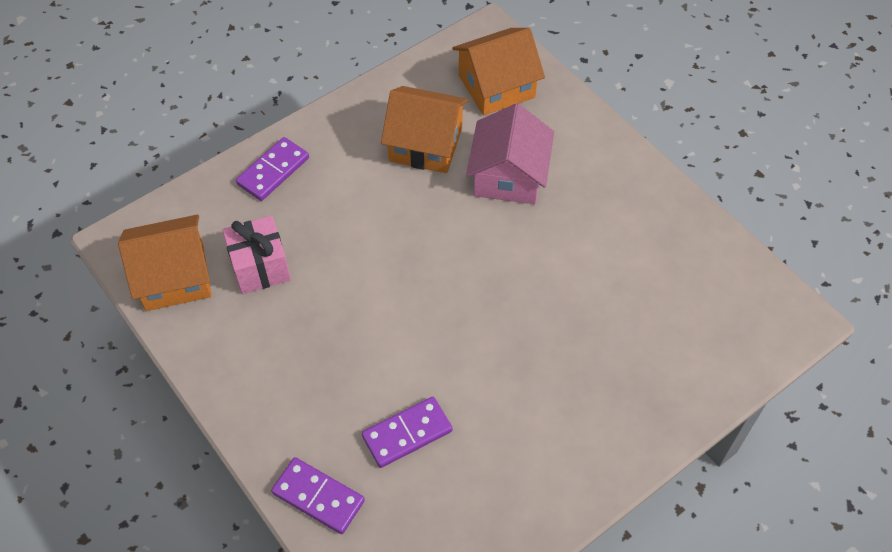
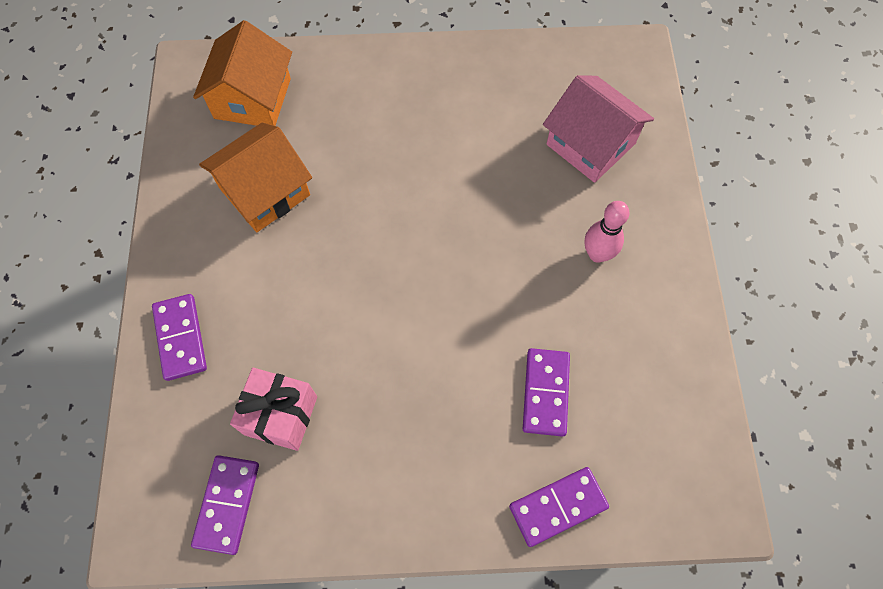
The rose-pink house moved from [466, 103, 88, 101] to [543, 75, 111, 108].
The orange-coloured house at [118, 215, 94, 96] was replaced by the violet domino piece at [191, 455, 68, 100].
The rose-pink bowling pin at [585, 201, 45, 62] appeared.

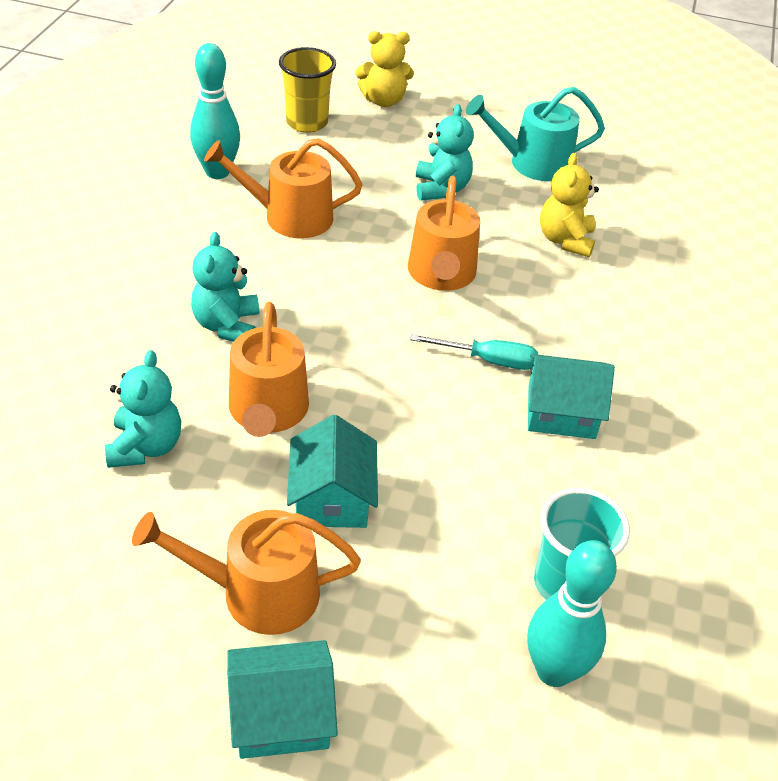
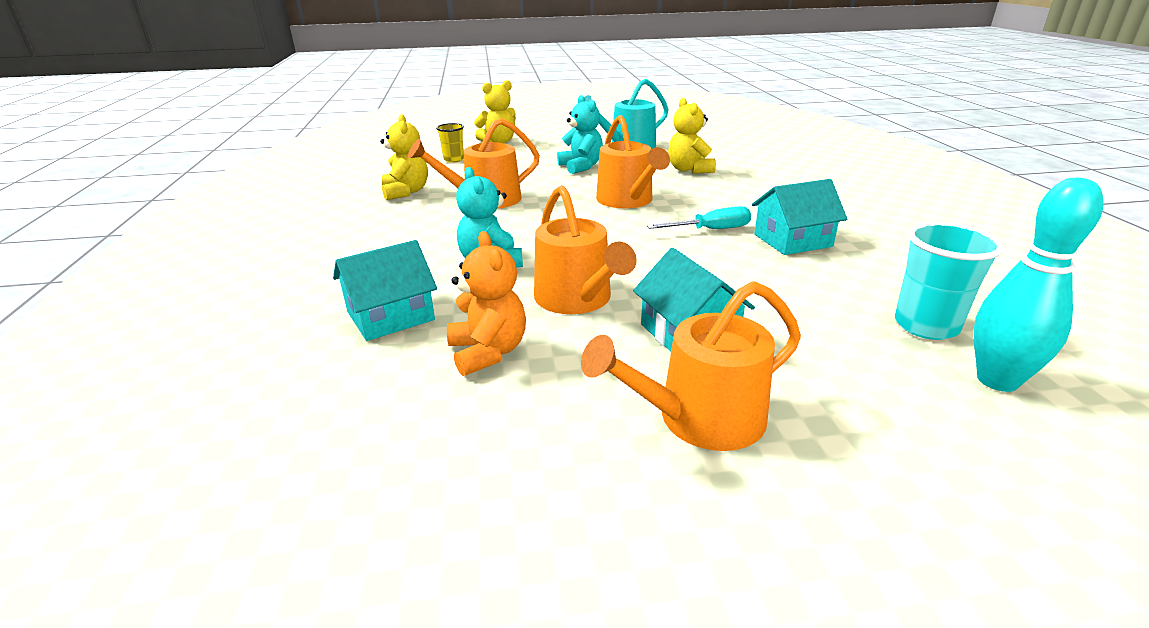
The turquoise bowling pin at [190, 43, 50, 136] was replaced by the yellow teddy at [380, 114, 48, 86].
The yellow cup at [279, 47, 57, 86] changed to 0.62 times the size.
The turquoise teddy at [105, 350, 76, 118] became the orange-coloured teddy at [447, 231, 79, 145].
The turquoise house moved from [227, 640, 111, 119] to [333, 240, 104, 101].

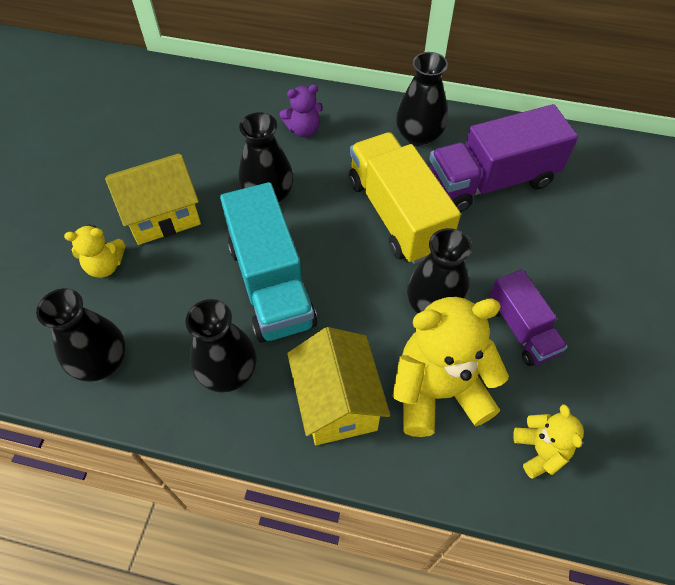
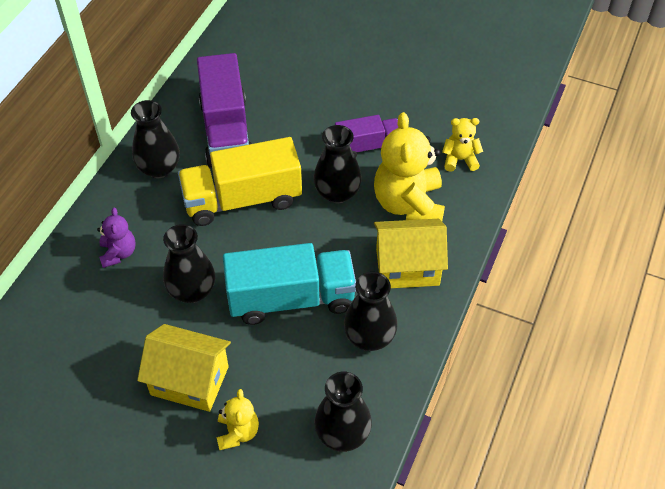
The yellow house at [105, 154, 96, 91] turned 60 degrees counterclockwise.

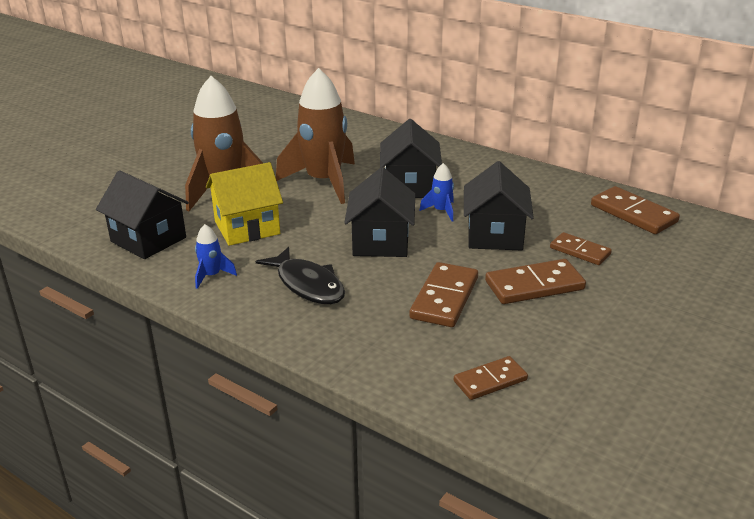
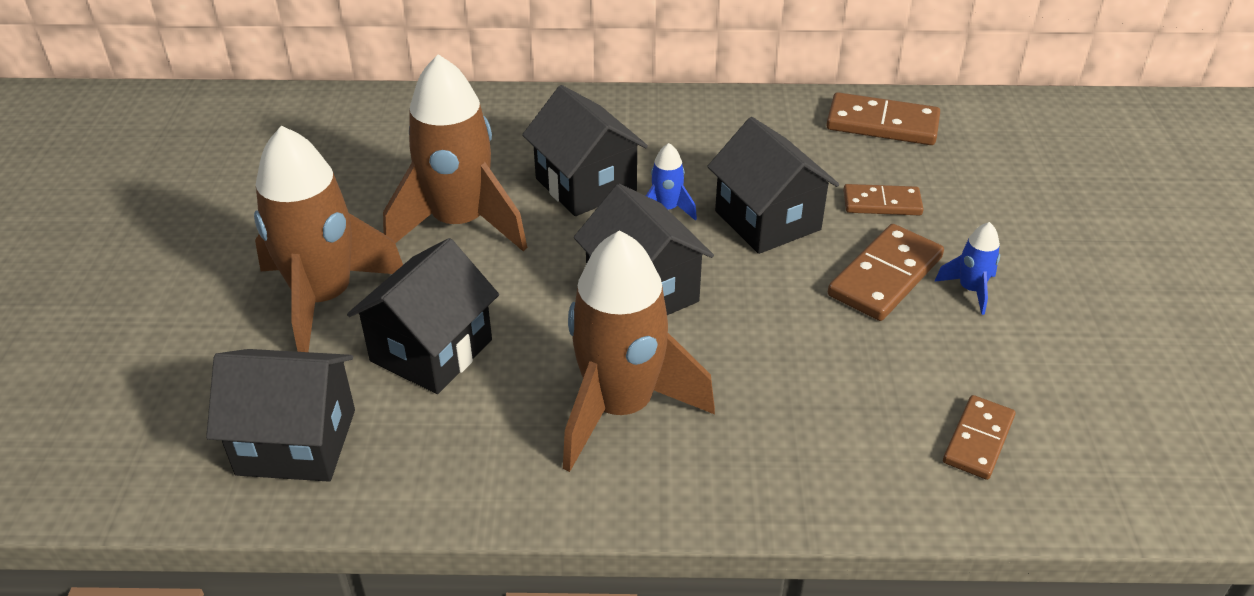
The yellow house at [206, 162, 77, 84] became the black house at [347, 238, 152, 156].
The cobalt rocket moved from [195, 224, 42, 65] to [934, 222, 66, 93].
The black fish at [256, 247, 89, 57] was replaced by the dark brown rocket at [563, 230, 152, 242].
The dark brown domino piece at [409, 262, 69, 65] disappeared.

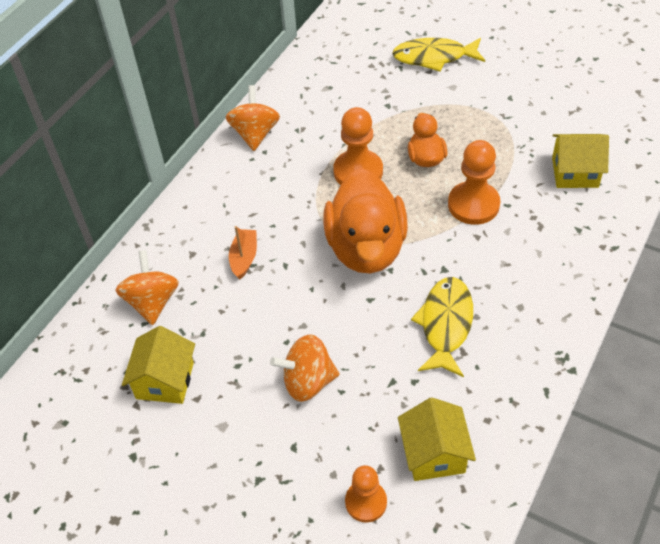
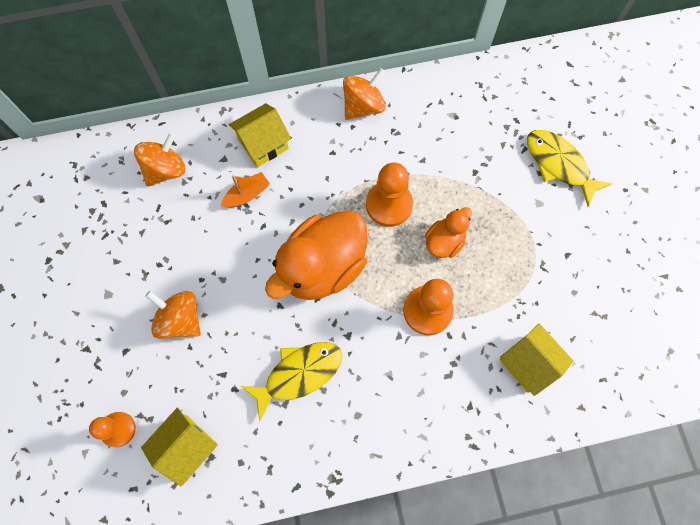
The yellow house moved from [122, 326, 73, 78] to [229, 103, 62, 64].

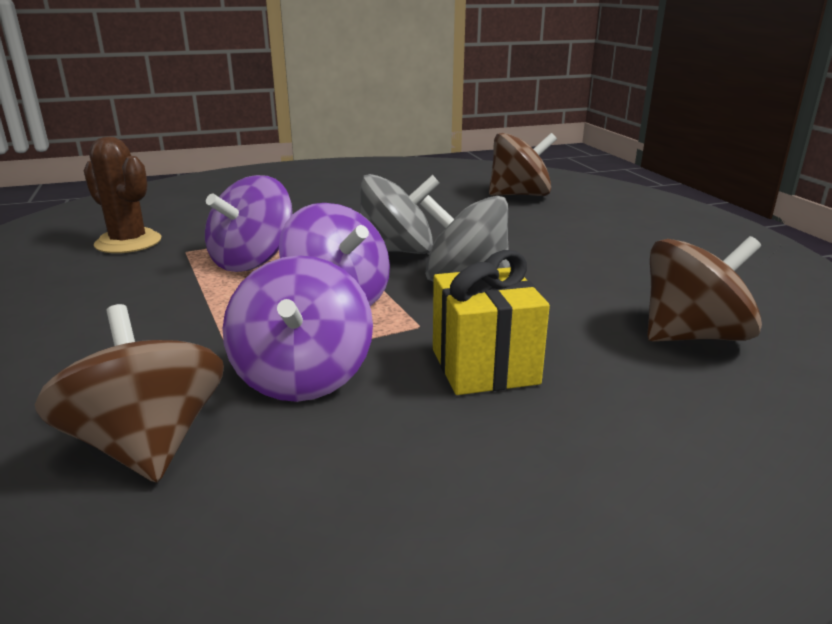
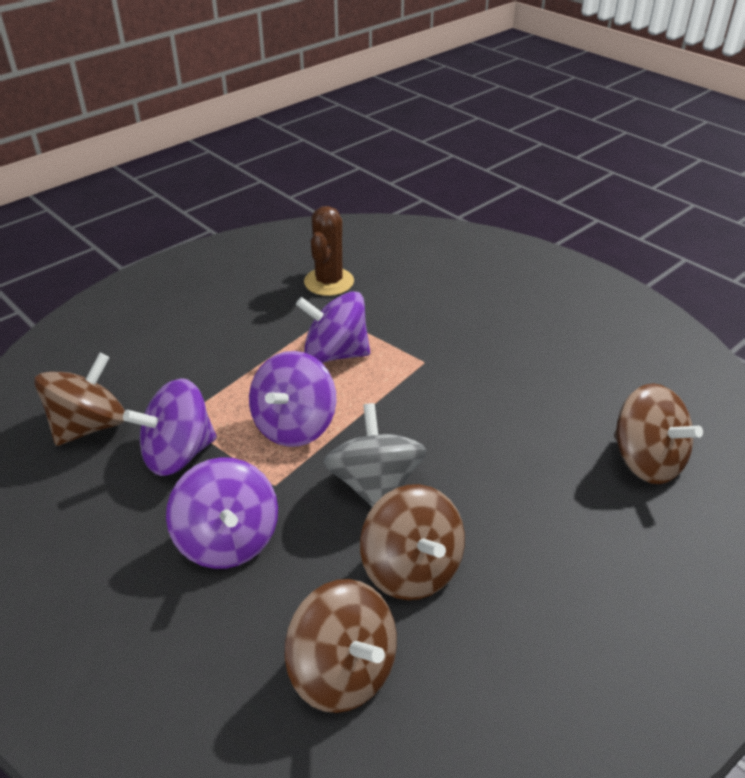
The gray whirligig at [360, 174, 80, 80] disappeared.
The yellow gift at [433, 250, 117, 145] was replaced by the violet whirligig at [166, 457, 112, 112].
The dark brown whirligig at [360, 484, 105, 116] appeared.

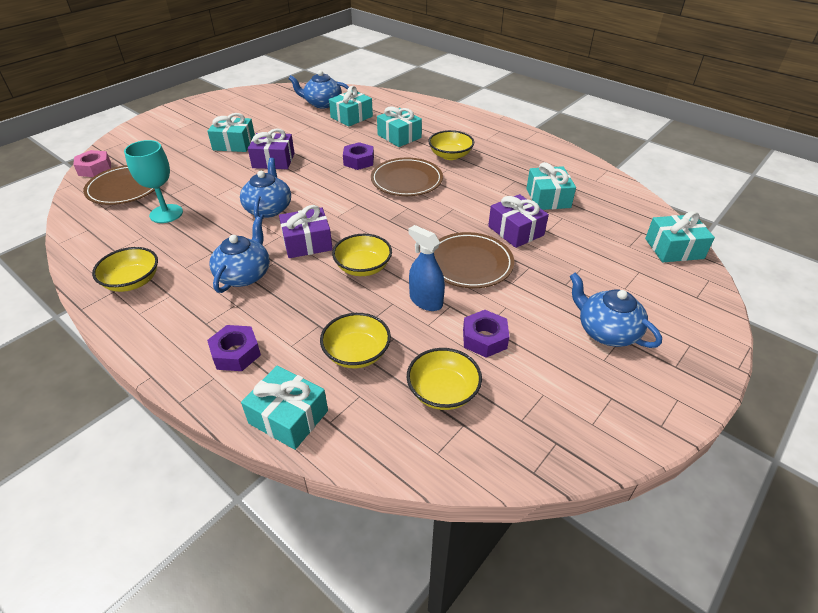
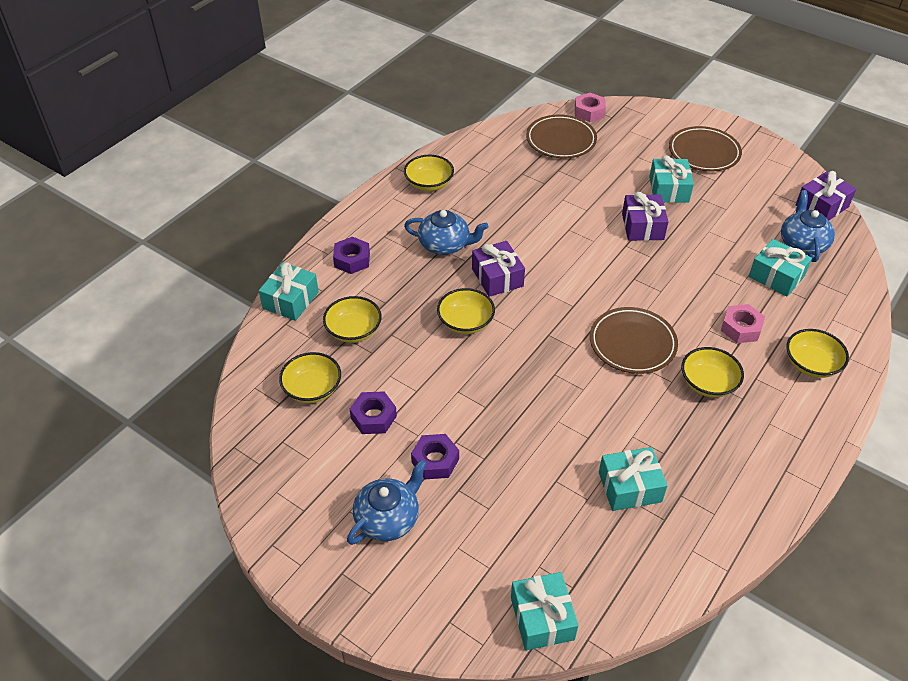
The turquoise gift at [377, 106, 45, 41] was replaced by the rose-pink hexagon nut at [721, 304, 44, 39].
The turquoise goblet at [124, 140, 59, 83] disappeared.
The violet hexagon nut moved from [343, 142, 31, 28] to [411, 434, 48, 45].
The cobalt china teapot at [240, 158, 51, 61] disappeared.
The violet gift moved from [488, 194, 61, 54] to [796, 171, 60, 49].
The cobalt sprayer at [408, 225, 37, 86] disappeared.
The dark brown dinner plate moved from [434, 232, 80, 56] to [669, 126, 73, 46].
The yellow serving bowl at [786, 329, 63, 49] appeared.

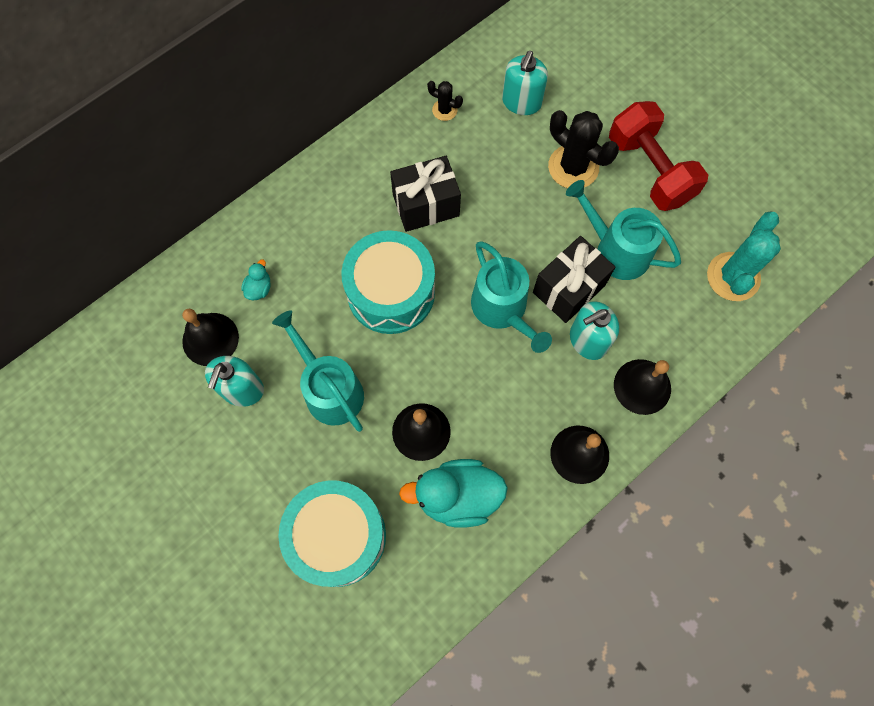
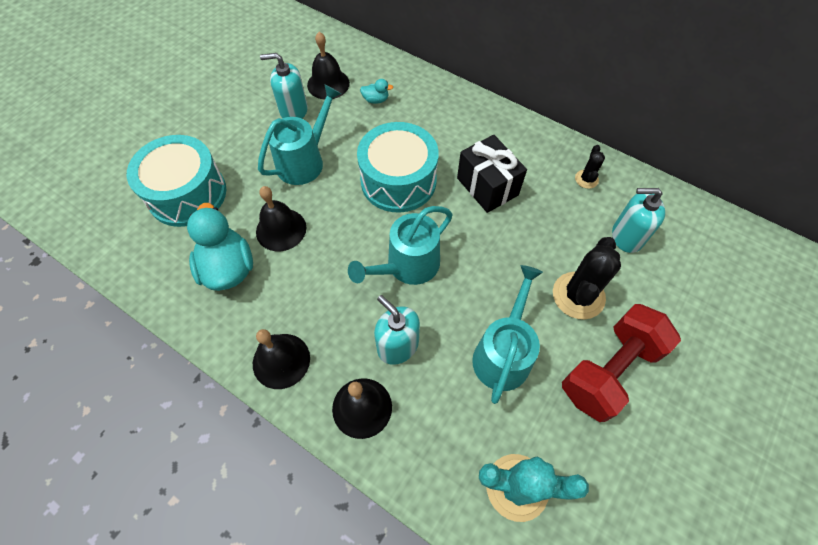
The black gift at [533, 236, 82, 87] disappeared.

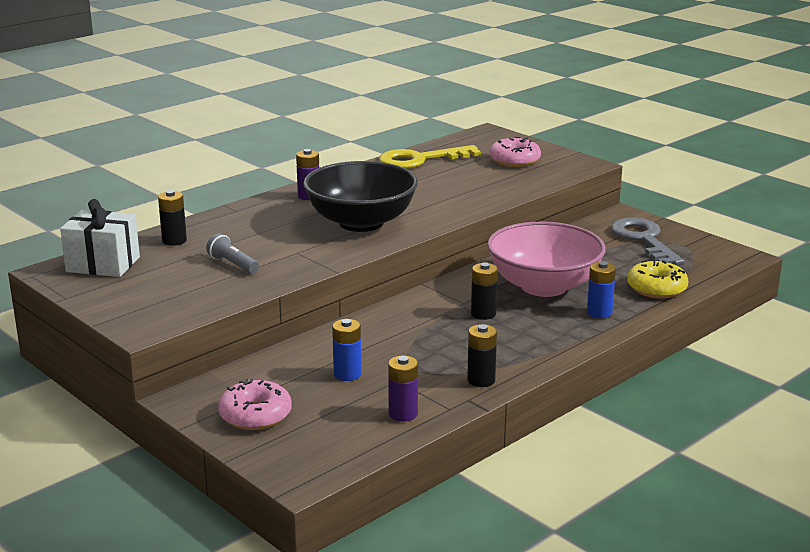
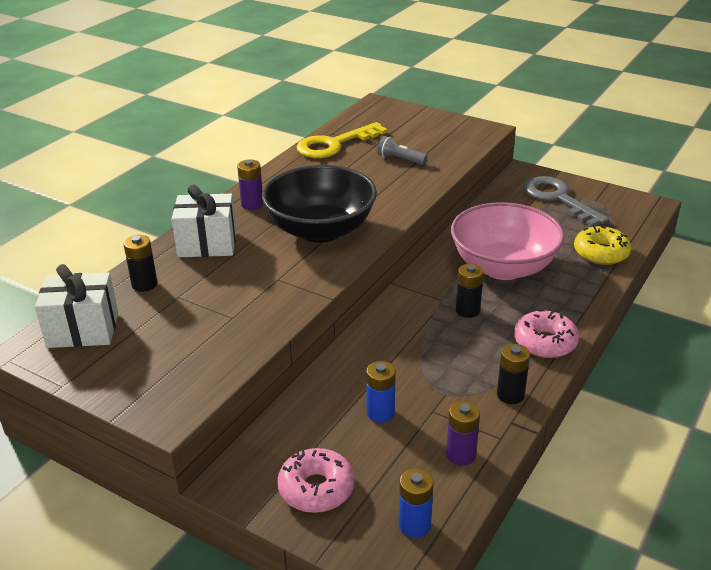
The rose-pink glazed donut moved from [489, 137, 52, 30] to [514, 310, 65, 48].
The gray flashlight moved from [206, 233, 53, 40] to [377, 136, 50, 29].
The cobalt AA battery moved from [587, 261, 29, 57] to [399, 469, 35, 69].
The pure white gift at [172, 185, 64, 72] appeared.

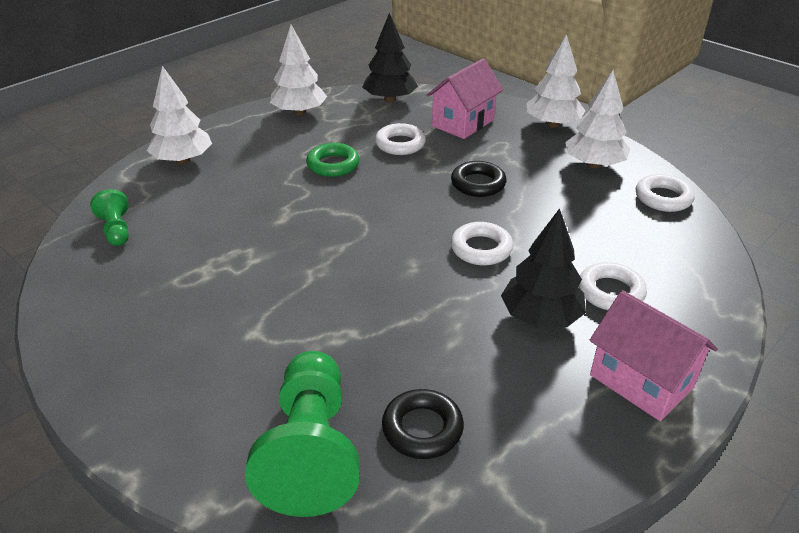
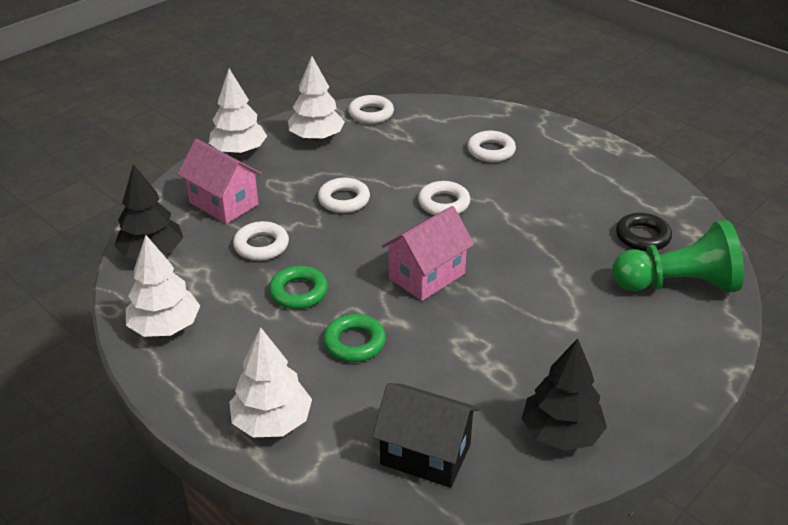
The black ring at [451, 161, 56, 36] became the pure white ring at [318, 178, 52, 35].
The emerald chess pawn at [90, 189, 39, 57] was replaced by the black house at [372, 383, 108, 105].
The black toy tree moved from [501, 208, 85, 120] to [522, 338, 85, 113].
The rose-pink house moved from [590, 290, 128, 131] to [382, 206, 92, 95].
The emerald ring at [323, 314, 63, 48] appeared.

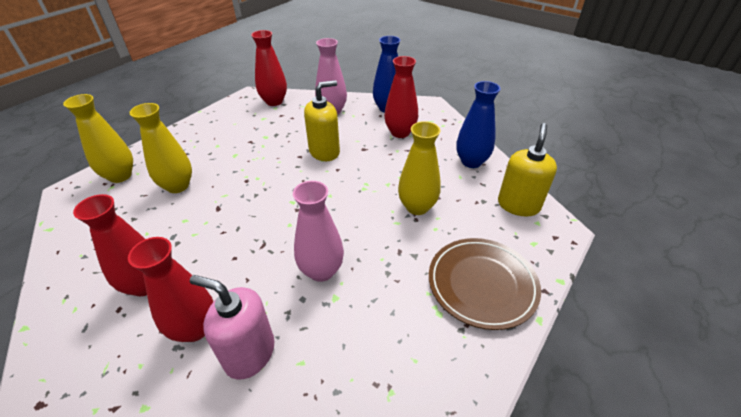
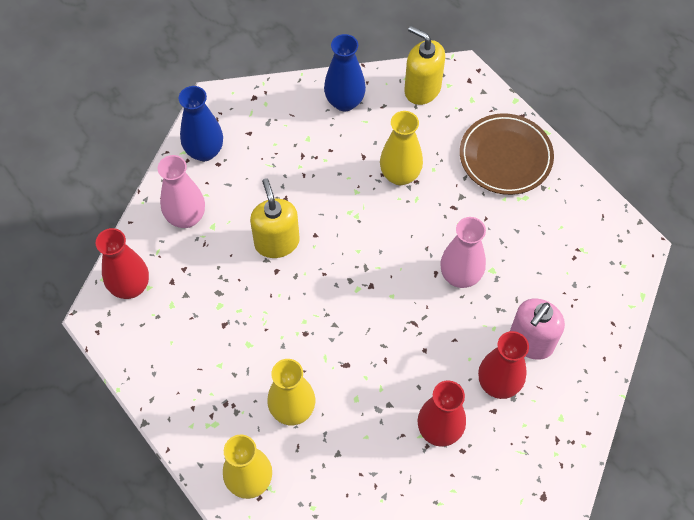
The crimson vase at [384, 56, 34, 82] disappeared.

